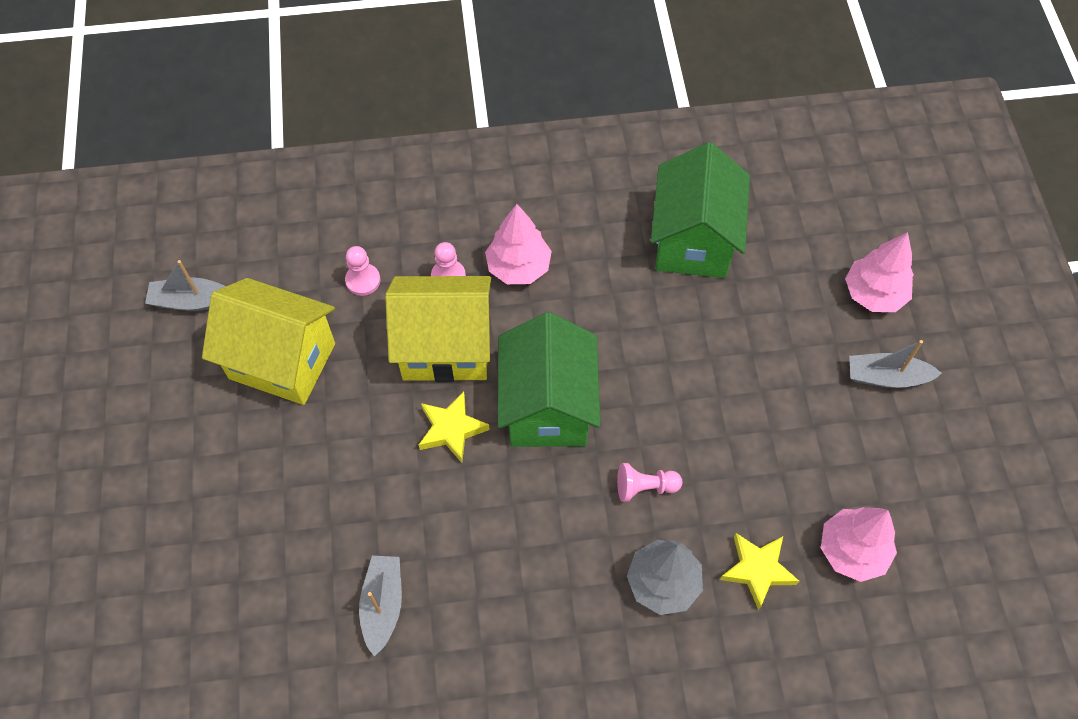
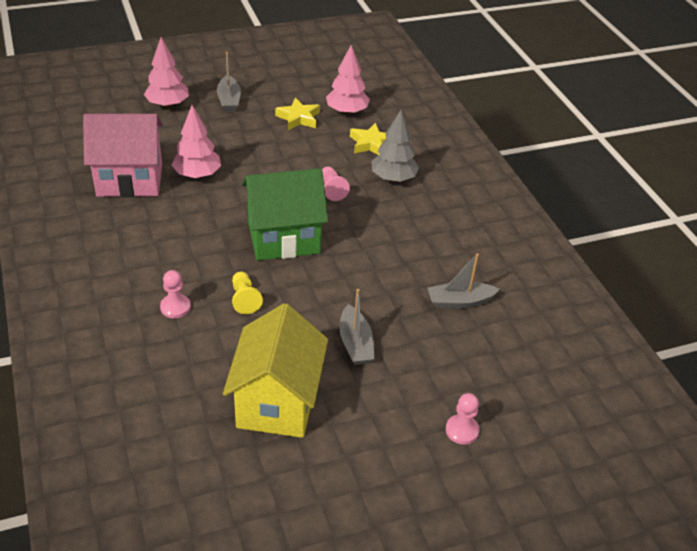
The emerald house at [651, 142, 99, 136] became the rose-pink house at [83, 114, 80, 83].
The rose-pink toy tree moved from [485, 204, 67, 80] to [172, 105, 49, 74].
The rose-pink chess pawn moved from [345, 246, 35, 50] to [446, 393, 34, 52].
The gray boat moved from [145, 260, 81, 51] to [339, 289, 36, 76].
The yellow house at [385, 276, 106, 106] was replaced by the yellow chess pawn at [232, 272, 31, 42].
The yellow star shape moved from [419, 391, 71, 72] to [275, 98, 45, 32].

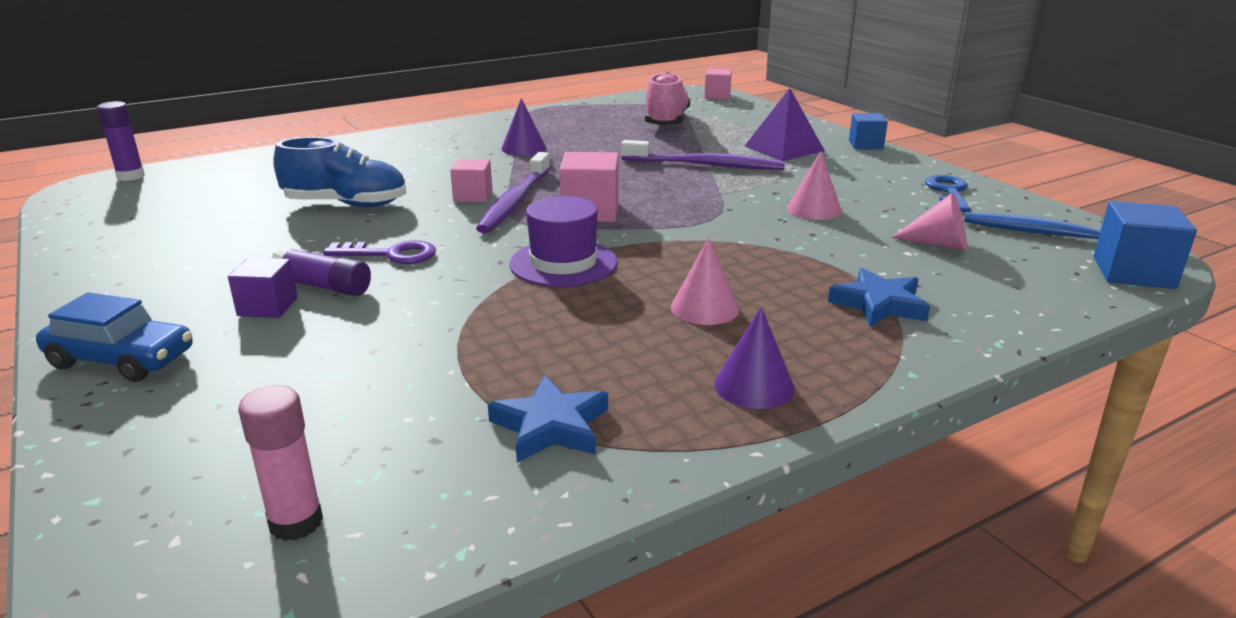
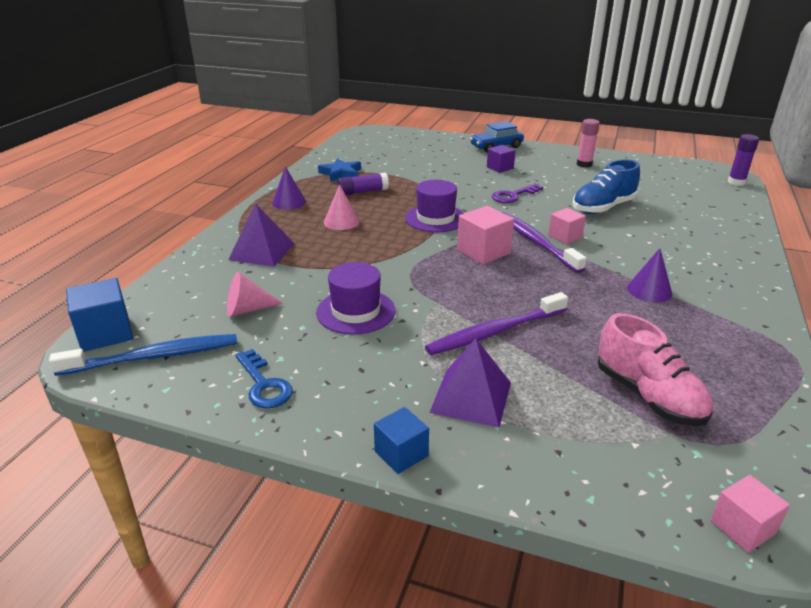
The rose-pink cone shape at [787, 151, 55, 69] was replaced by the violet top hat at [316, 262, 79, 72].
The violet glue moved from [272, 247, 99, 49] to [337, 173, 52, 22].
The cobalt star shape at [828, 268, 102, 59] was replaced by the violet pyramid shape at [228, 203, 67, 64].
The rose-pink glue moved from [238, 385, 85, 156] to [577, 119, 23, 49].

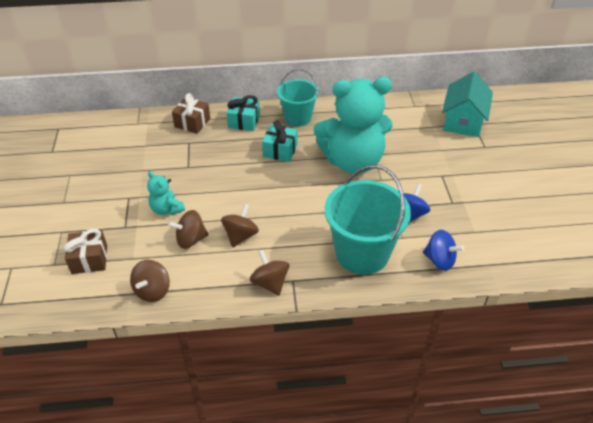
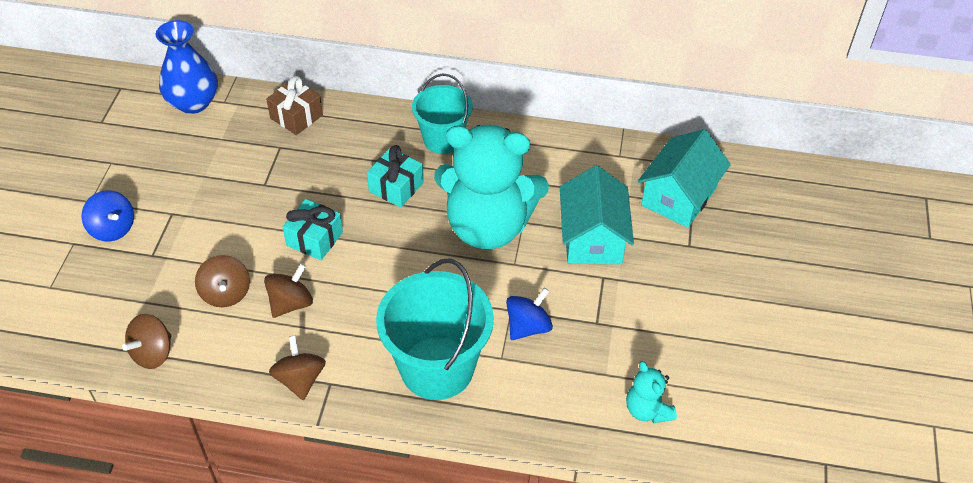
The turquoise gift moved from [227, 95, 33, 36] to [283, 199, 60, 61].
The turquoise teddy moved from [147, 171, 38, 44] to [626, 361, 51, 62].
The dark brown whirligig at [168, 210, 40, 39] turned 105 degrees counterclockwise.
The dark brown gift at [63, 228, 44, 46] disappeared.
The cobalt whirligig moved from [423, 230, 41, 41] to [82, 190, 52, 51].
The cobalt vase at [156, 20, 62, 94] appeared.
The turquoise house at [560, 165, 74, 99] appeared.

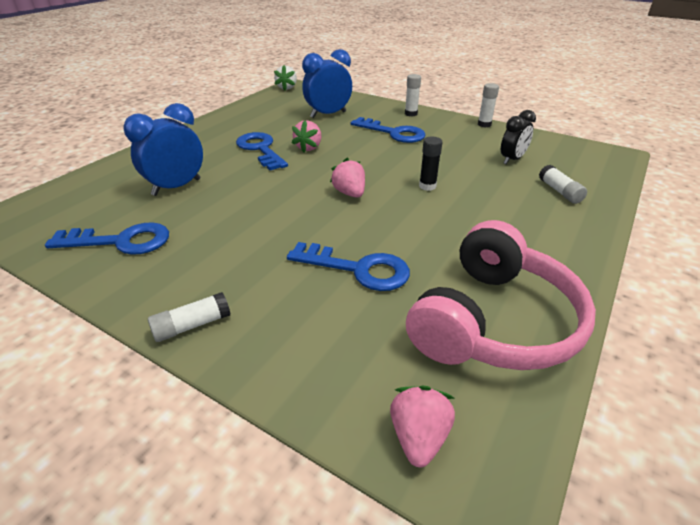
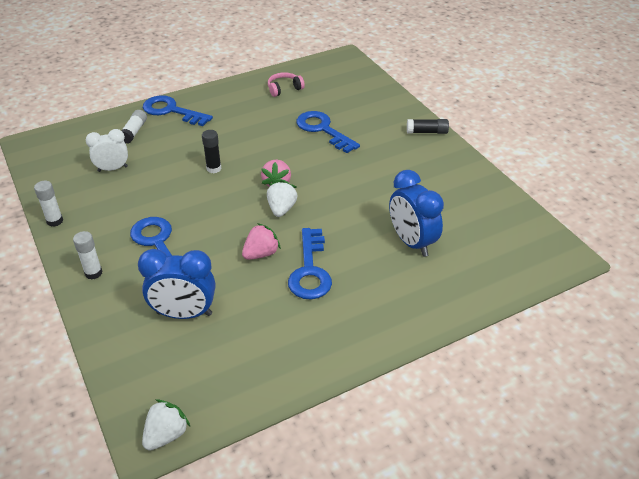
The cobalt alarm clock at [123, 103, 80, 93] turned 75 degrees clockwise.
The black alarm clock at [501, 110, 35, 54] became the pure white alarm clock at [86, 129, 42, 43].
The rose-pink headset at [406, 220, 190, 150] changed to 0.40 times the size.
The cobalt door key moved from [45, 222, 124, 33] to [143, 95, 70, 31].
The pure white glue at [148, 292, 82, 50] became the black glue at [407, 119, 42, 15].
The rose-pink strawberry at [390, 386, 65, 81] disappeared.
The pure white strawberry at [267, 180, 31, 37] appeared.

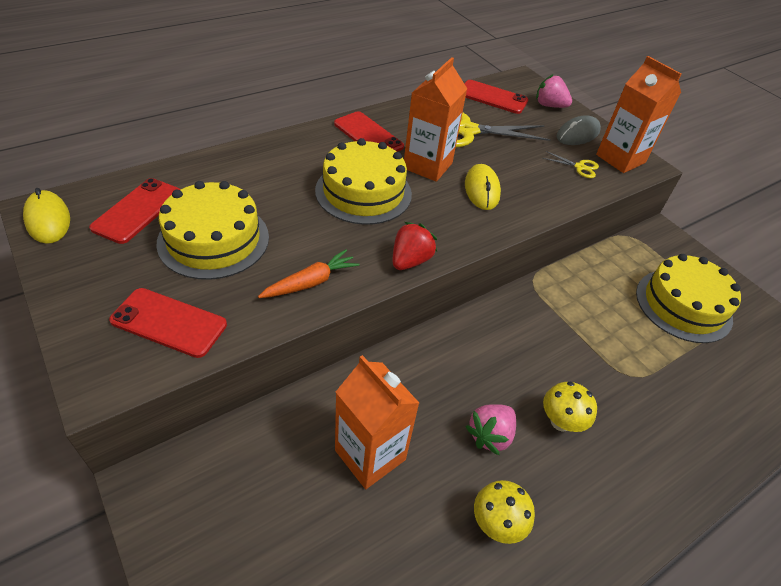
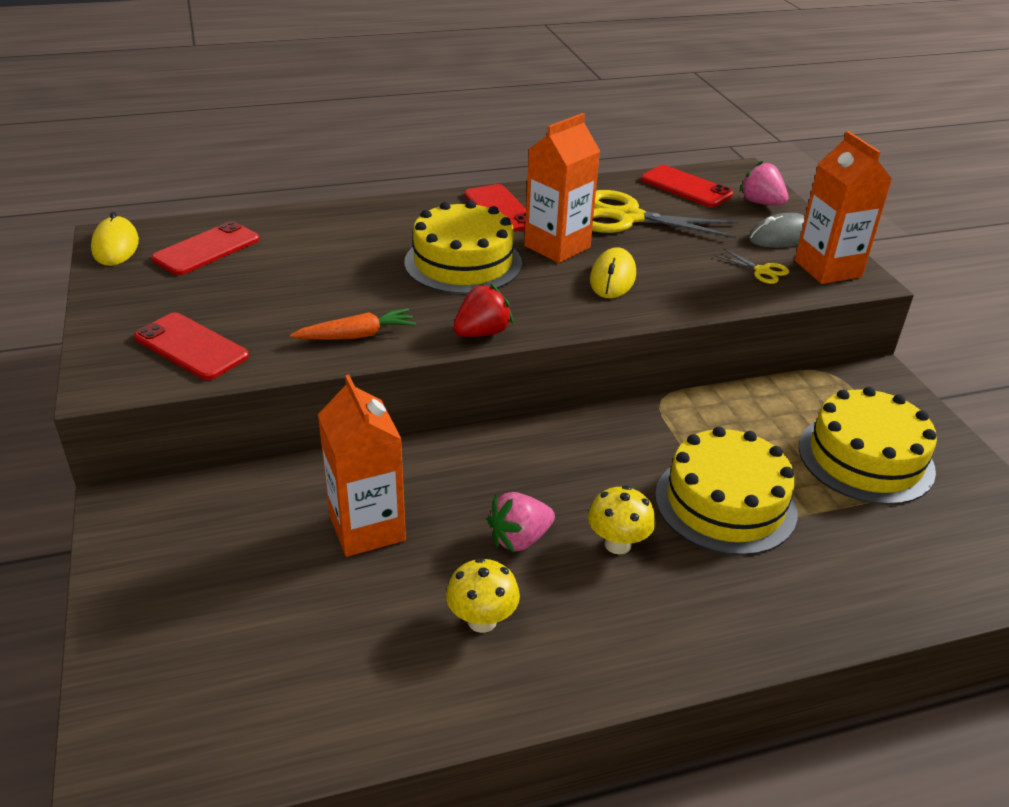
The yellow gateau moved from [156, 181, 113, 99] to [655, 426, 143, 129].

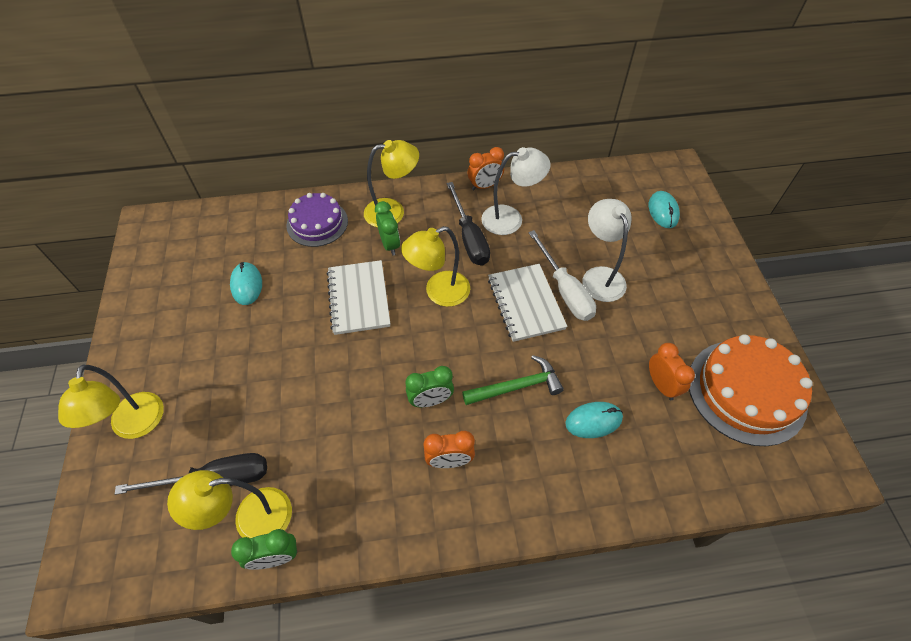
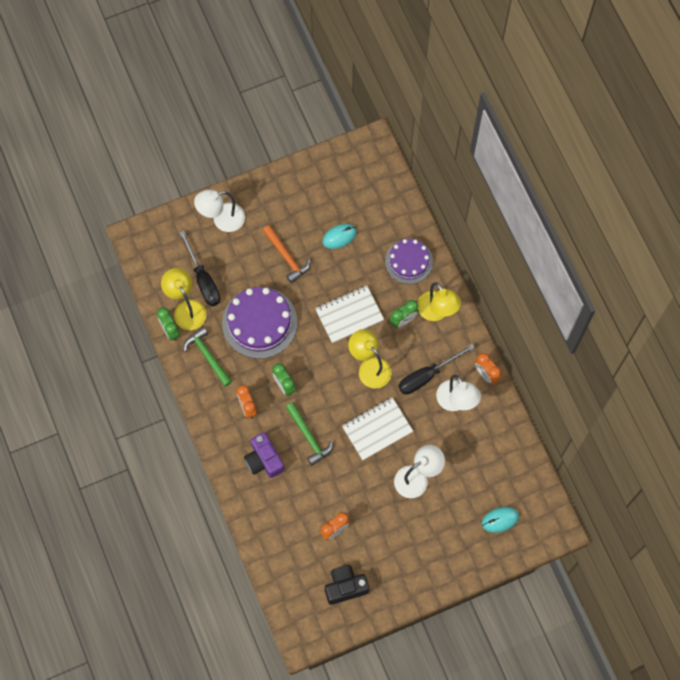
The pure white screwdriver at [528, 230, 68, 91] disappeared.
The orange-coloured gateau at [689, 334, 124, 112] was replaced by the black compact camera at [325, 565, 44, 40].
The yellow desk lamp at [58, 365, 106, 74] became the pure white desk lamp at [194, 190, 51, 42].
The turquoise computer mouse at [565, 402, 58, 36] disappeared.
The orange-coloured claw hammer at [262, 225, 48, 58] appeared.
The violet gateau at [222, 287, 75, 72] appeared.
The emerald claw hammer at [184, 327, 48, 60] appeared.
The violet compact camera at [244, 432, 41, 46] appeared.

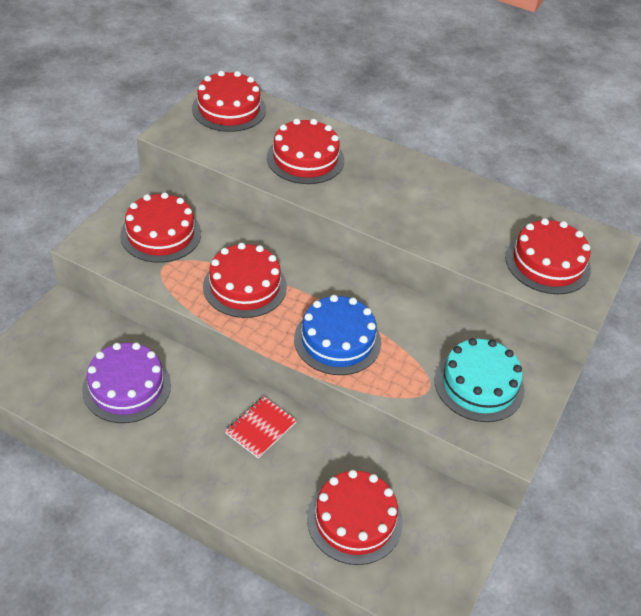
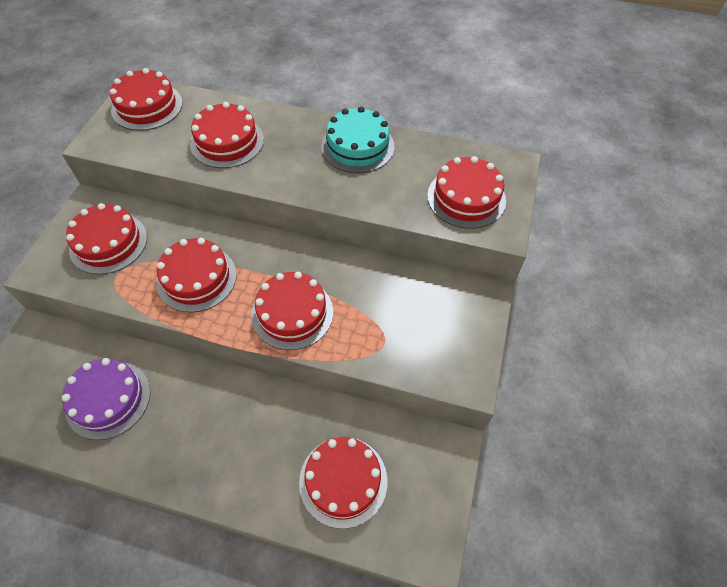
The cobalt gateau at [294, 295, 87, 80] became the crimson gateau at [251, 272, 82, 78].
The turquoise gateau moved from [435, 338, 90, 84] to [321, 107, 73, 66].
The crimson notepad at [225, 397, 72, 61] disappeared.

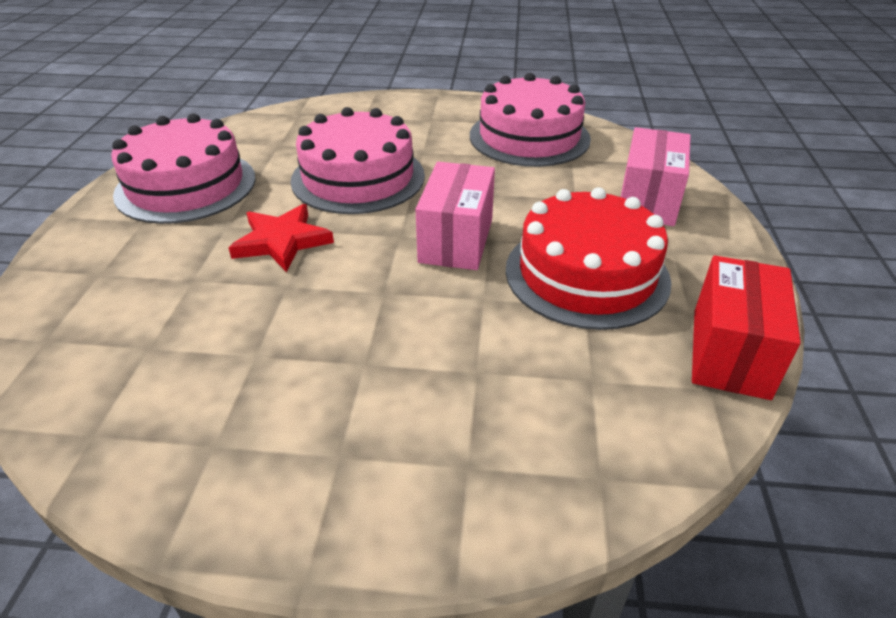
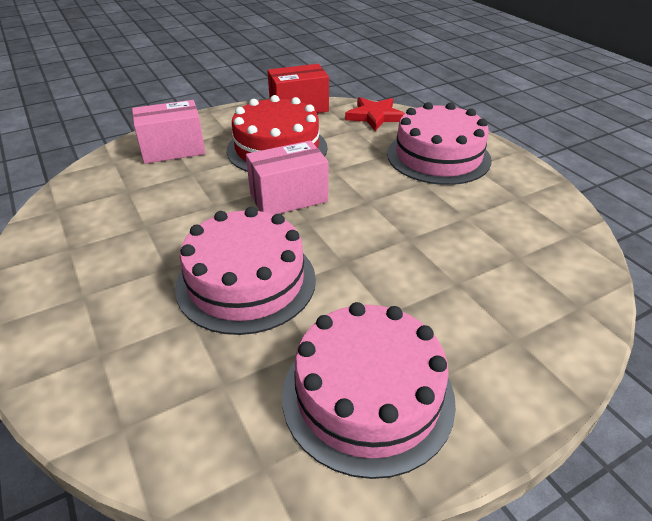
The rose-pink gateau moved from [470, 73, 121, 94] to [387, 102, 104, 83].
The crimson star shape moved from [228, 204, 106, 68] to [345, 97, 60, 34].

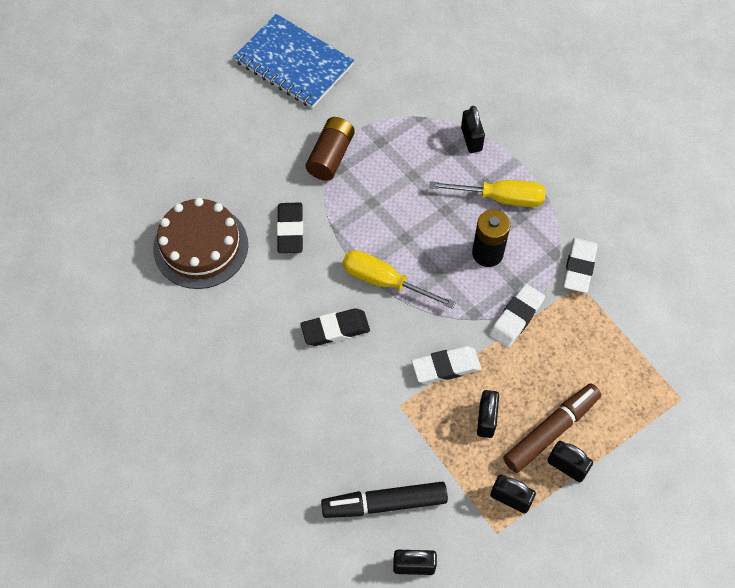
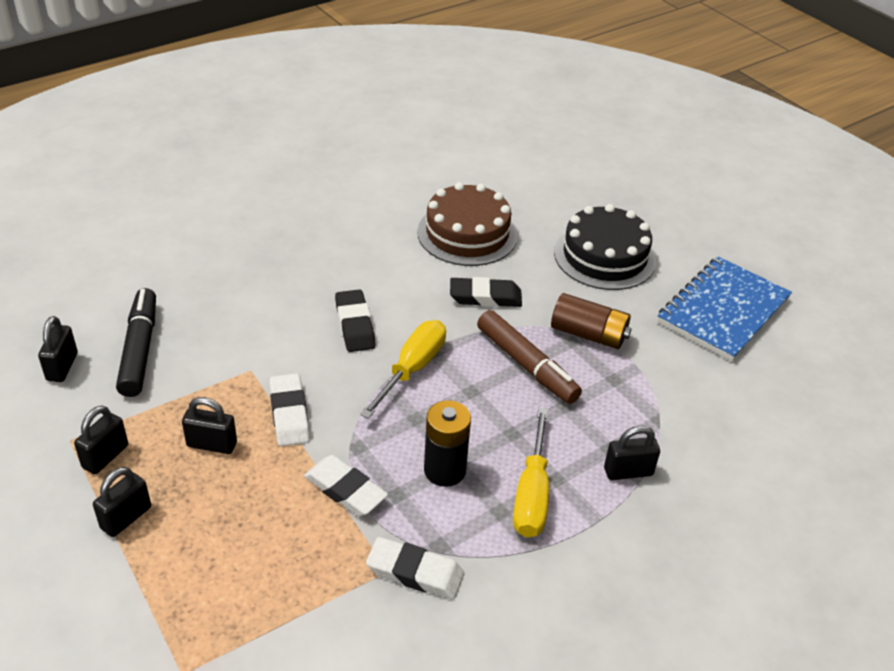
The dark brown marker moved from [503, 383, 98, 90] to [477, 310, 105, 94].
The black gateau at [554, 204, 102, 86] appeared.

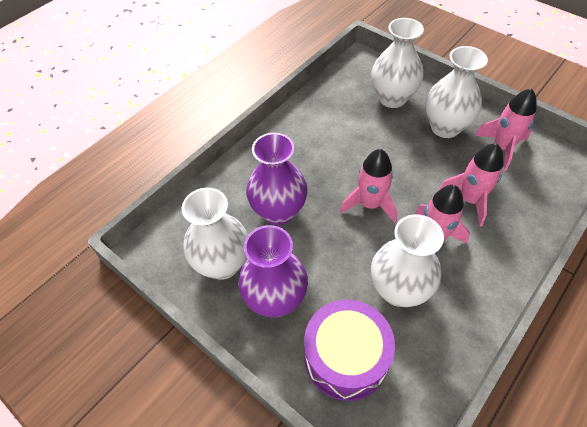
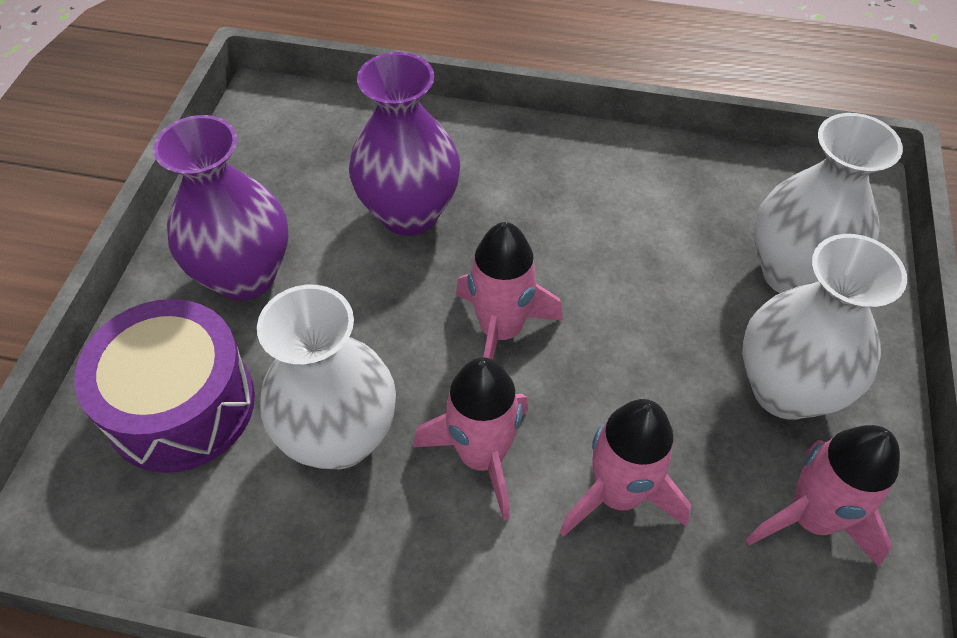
The pure white vase at [182, 188, 66, 92] disappeared.

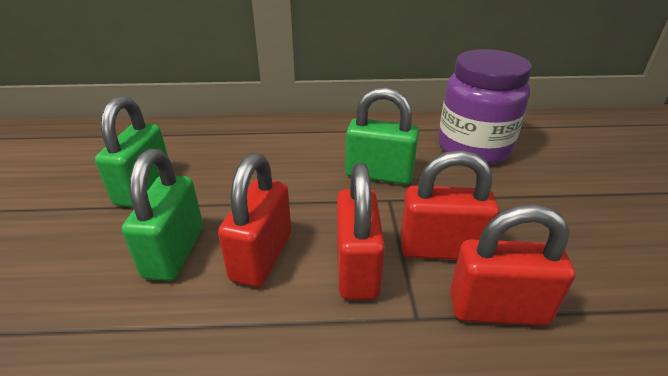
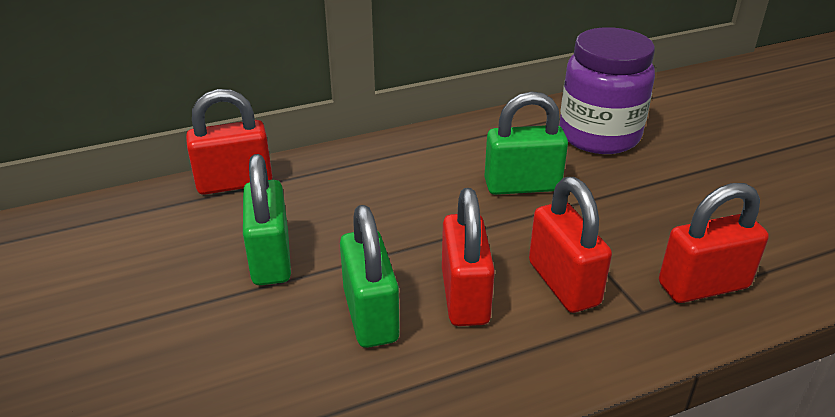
The crimson small lock moved from [400, 150, 99, 110] to [186, 89, 86, 106].

